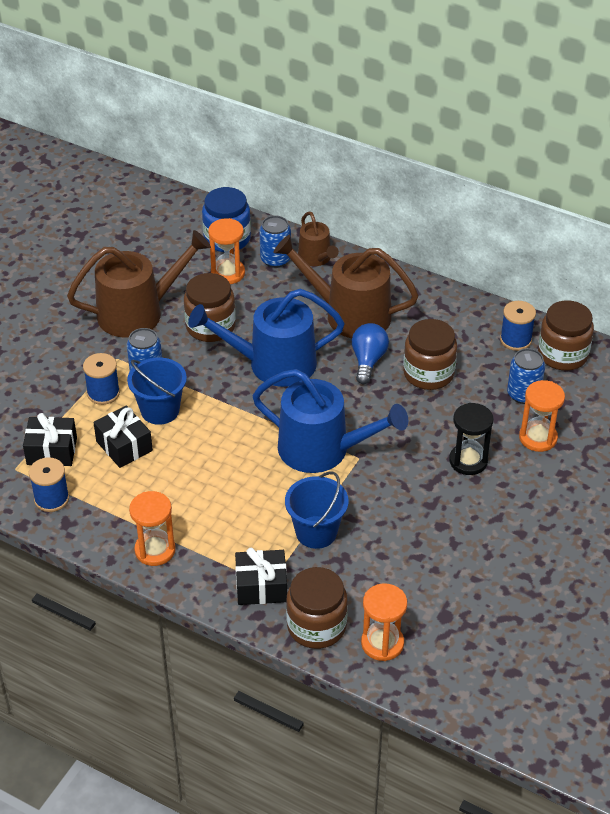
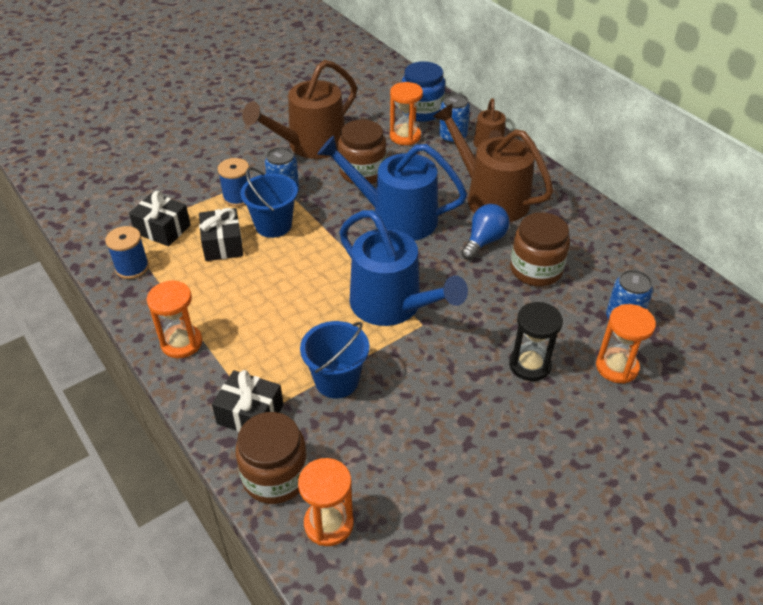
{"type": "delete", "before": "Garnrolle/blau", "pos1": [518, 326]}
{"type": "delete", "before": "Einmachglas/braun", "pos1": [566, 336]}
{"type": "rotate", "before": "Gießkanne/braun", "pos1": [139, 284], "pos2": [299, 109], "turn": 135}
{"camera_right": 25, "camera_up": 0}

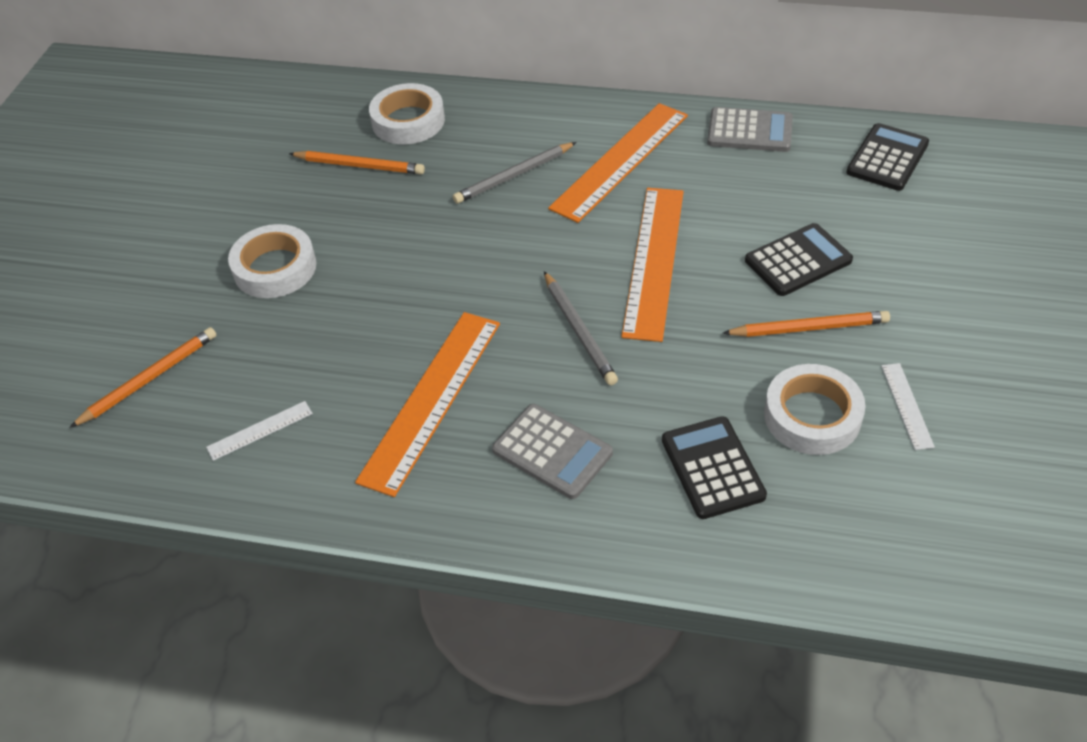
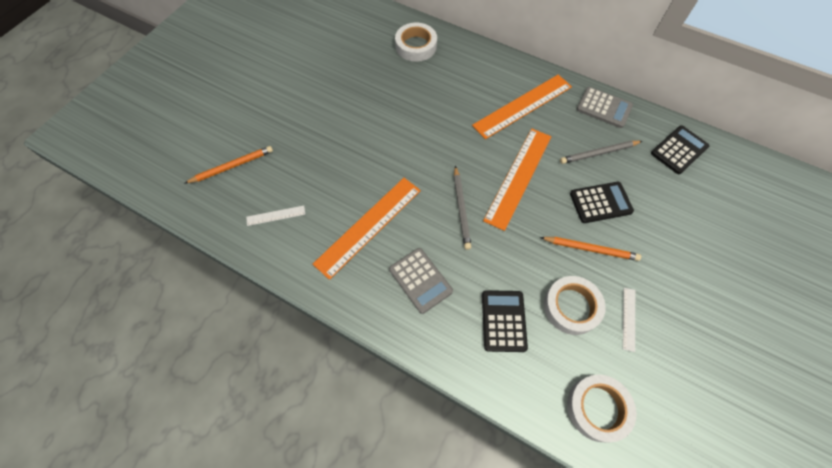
{"type": "delete", "before": "Bleistift/orange", "pos1": [357, 163]}
{"type": "move", "before": "Klebeband/weiß", "pos1": [272, 261], "pos2": [601, 408]}
{"type": "move", "before": "Bleistift/grau", "pos1": [515, 173], "pos2": [601, 152]}
{"camera_right": 15, "camera_up": 15}

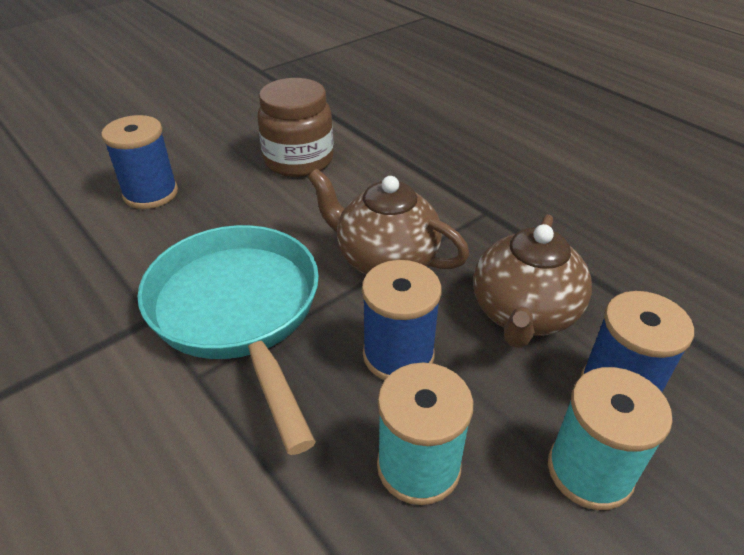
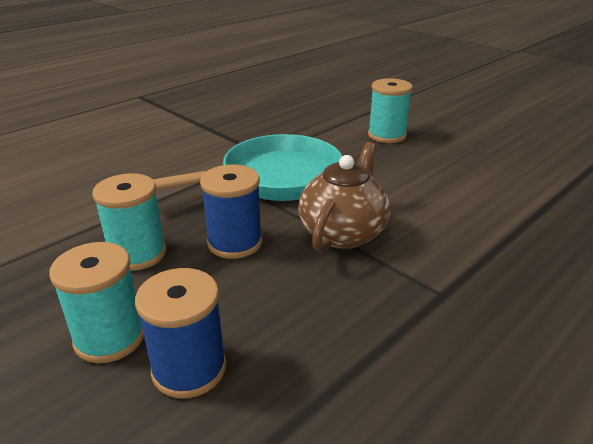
{"type": "delete", "before": "Einmachglas/braun", "pos1": [295, 127]}
{"type": "delete", "before": "Teekanne/braun", "pos1": [532, 281]}
{"type": "recolor", "before": "Garnrolle/blau", "after": "Garnrolle/türkis", "pos1": [139, 162], "pos2": [390, 110]}
{"camera_right": 85, "camera_up": -10}

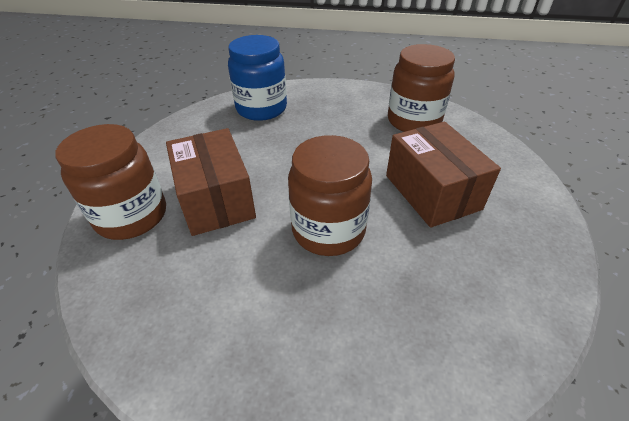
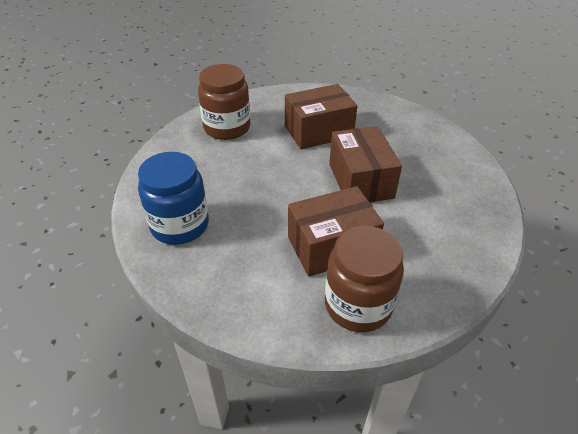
{"type": "replace", "before": "Einmachglas/braun", "after": "Schachtel/braun", "pos1": [330, 195], "pos2": [365, 164]}
{"camera_right": -90, "camera_up": 0}

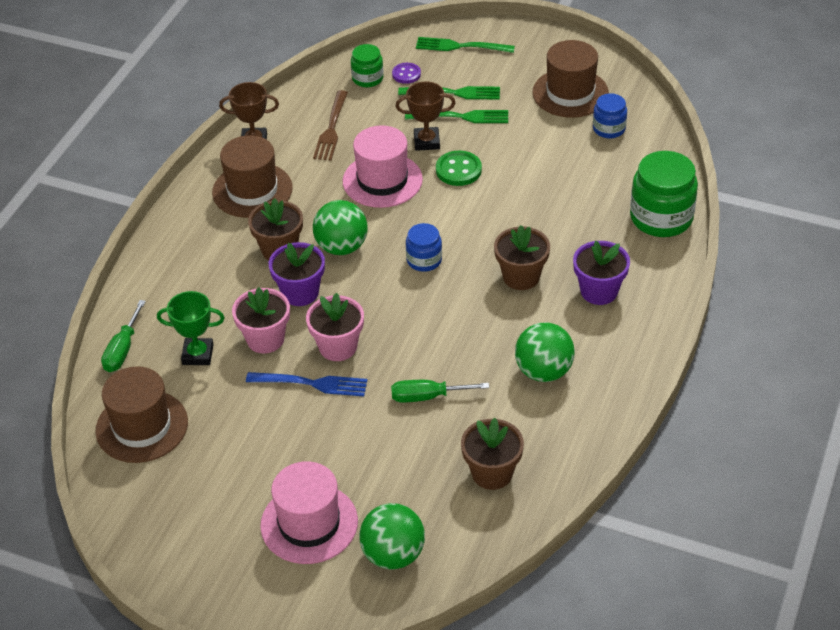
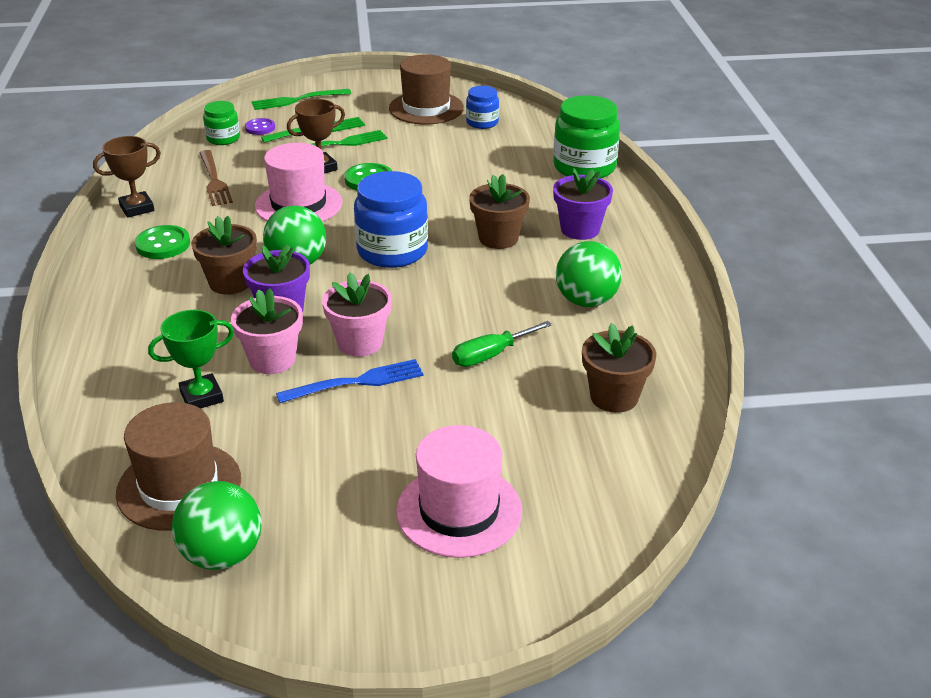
{"type": "delete", "before": "Schraubenzieher/grün", "pos1": [123, 336]}
{"type": "move", "before": "Ball/grün", "pos1": [392, 536], "pos2": [217, 525]}
{"type": "replace", "before": "Hut/braun", "after": "Knopf/grün", "pos1": [252, 176], "pos2": [162, 242]}
{"type": "resize", "before": "Einmachglas/blau", "pos1": [424, 247], "pos2": [391, 219], "scale": 1.81}
{"camera_right": -30, "camera_up": -10}

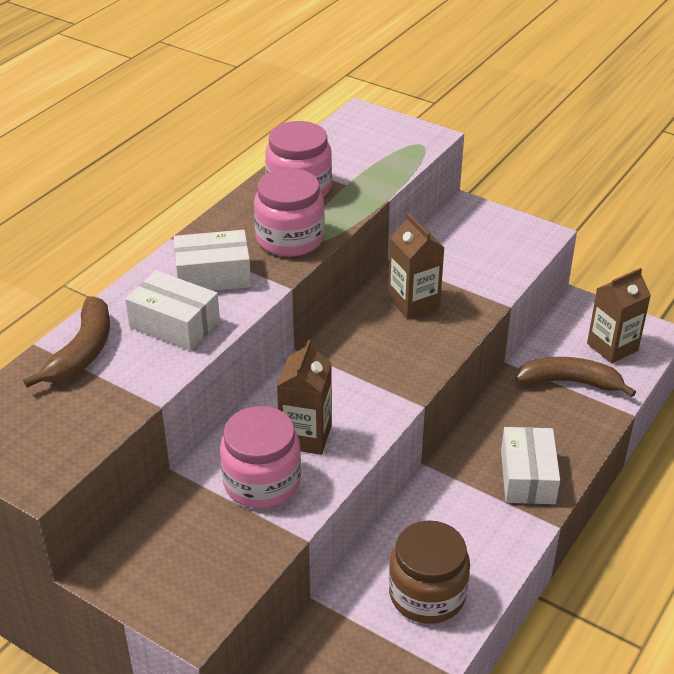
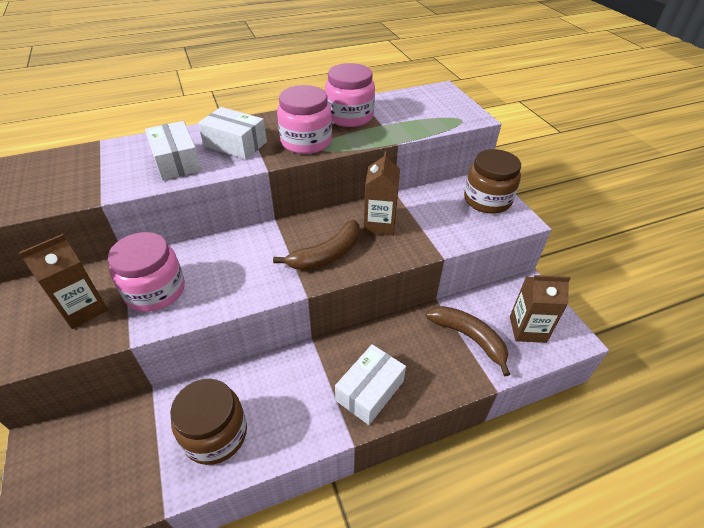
{"type": "insert", "after": "Einmachglas/braun", "pos2": [492, 181]}
{"type": "move", "before": "Banane/braun", "pos1": [66, 342], "pos2": [316, 245]}
{"type": "move", "before": "Getränkekarton/braun", "pos1": [304, 397], "pos2": [63, 281]}
{"camera_right": 35, "camera_up": 5}

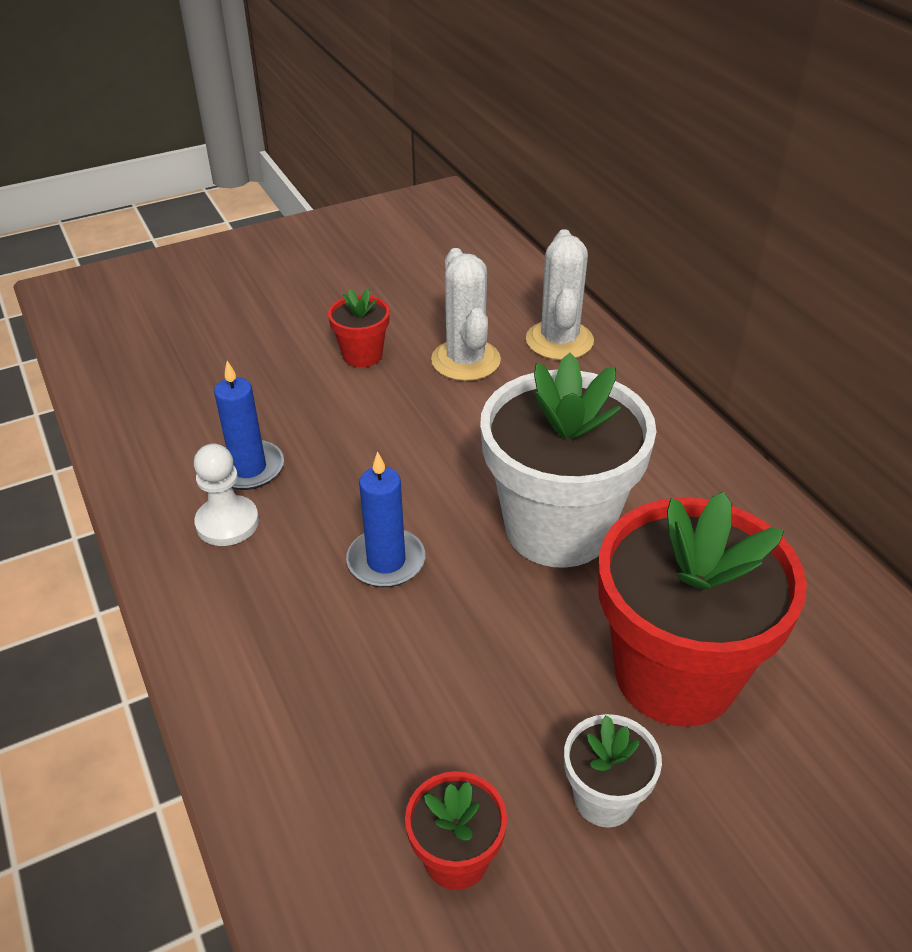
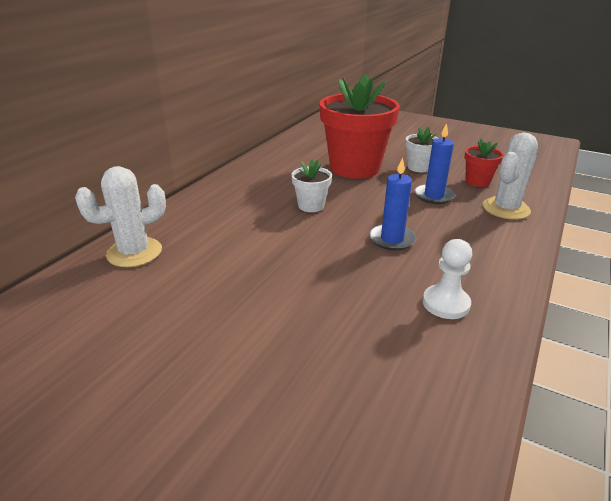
{"type": "delete", "before": "Blumentopf/rot", "pos1": [359, 327]}
{"type": "move", "before": "Kerze/blau", "pos1": [249, 425], "pos2": [434, 163]}
{"type": "move", "before": "Kaktus/weiß", "pos1": [466, 314], "pos2": [510, 176]}
{"type": "resize", "before": "Blumentopf/weiß", "pos1": [568, 460], "pos2": [311, 185], "scale": 0.46}
{"camera_right": -125, "camera_up": -10}

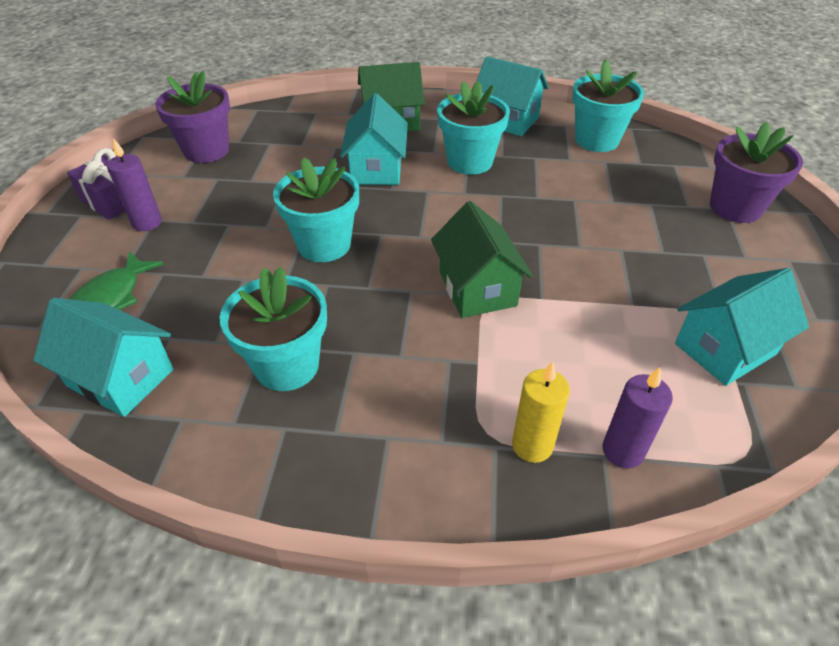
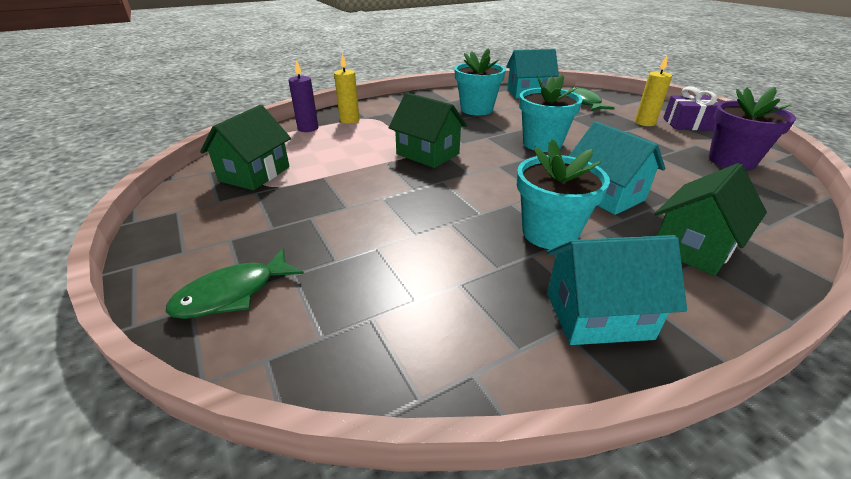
{"type": "delete", "before": "Blumentopf/türkis", "pos1": [608, 106]}
{"type": "replace", "before": "Blumentopf/lila", "after": "Fisch/grün", "pos1": [756, 172], "pos2": [235, 283]}
{"type": "recolor", "before": "Kerze/lila", "after": "Kerze/gelb", "pos1": [134, 184], "pos2": [653, 91]}
{"type": "recolor", "before": "Haus/türkis", "after": "Haus/grün", "pos1": [742, 327], "pos2": [245, 147]}
{"camera_right": 145, "camera_up": -10}

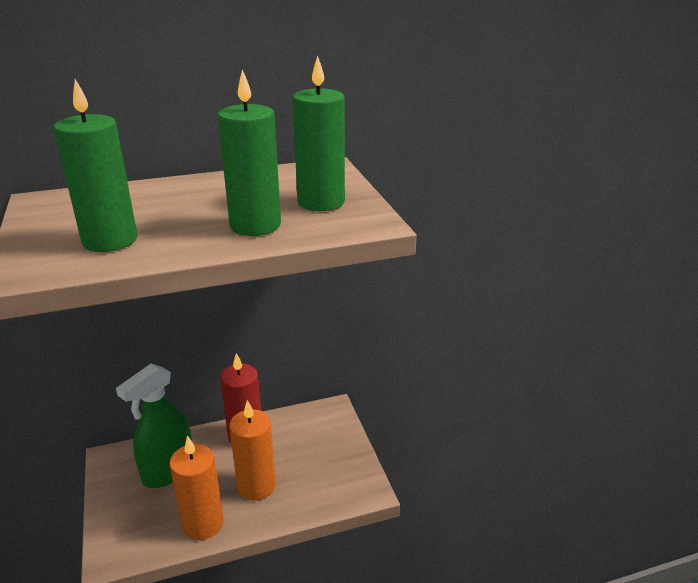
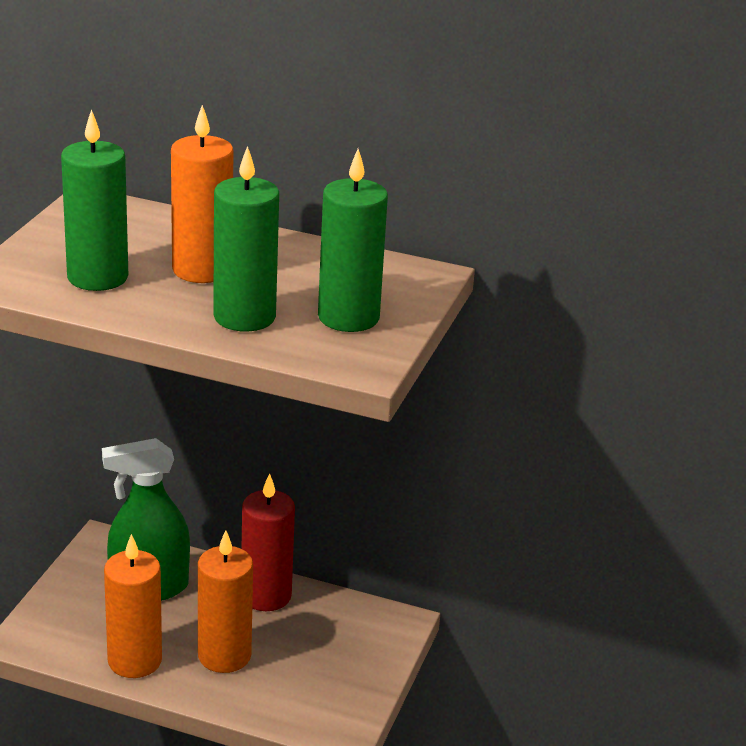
{"type": "insert", "after": "Kerze/orange", "pos2": [202, 194]}
{"camera_right": 35, "camera_up": 0}

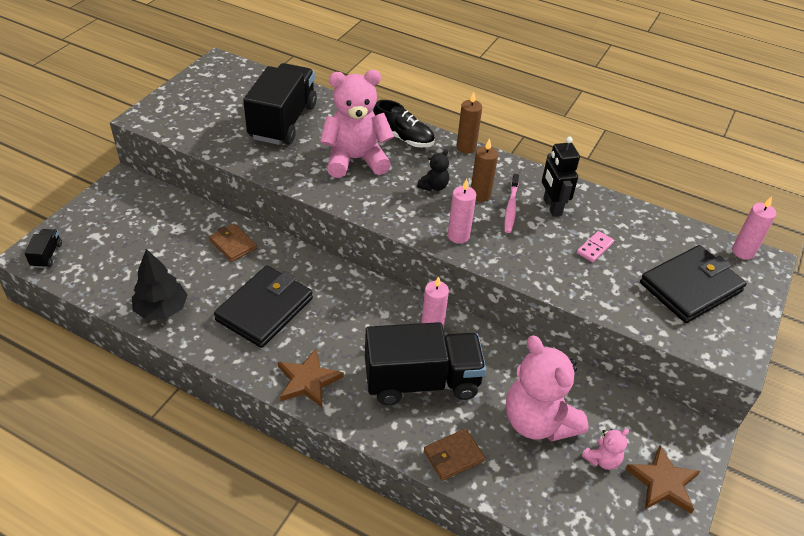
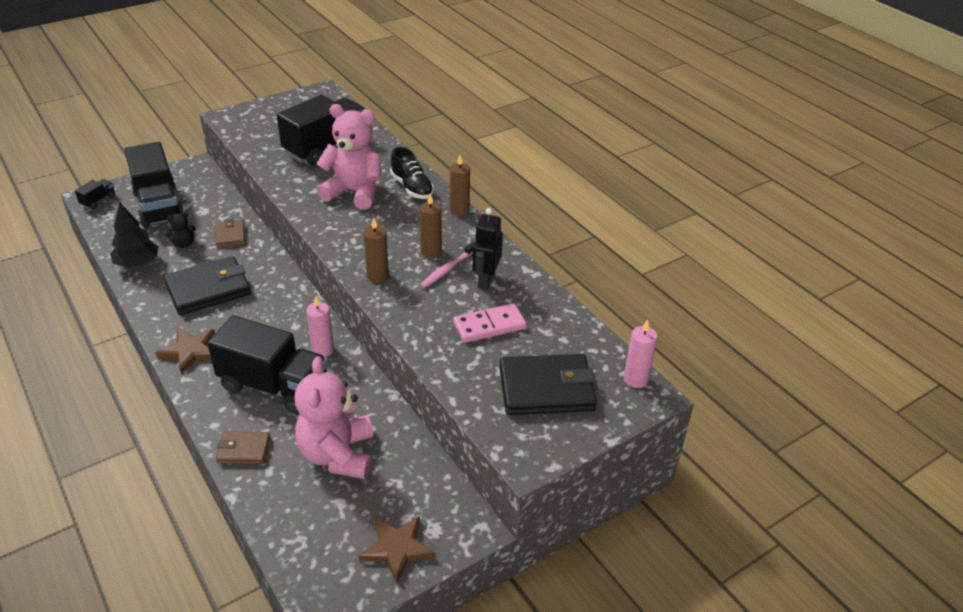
{"type": "delete", "before": "Teddybär/rosa", "pos1": [605, 449]}
{"type": "insert", "after": "Lastwagen/schwarz", "pos2": [154, 185]}
{"type": "move", "before": "Teddybär/schwarz", "pos1": [433, 170], "pos2": [180, 230]}
{"type": "recolor", "before": "Kerze/rosa", "after": "Kerze/braun", "pos1": [462, 211], "pos2": [376, 250]}
{"type": "resize", "before": "Dominostein/rosa", "pos1": [595, 246], "pos2": [489, 323], "scale": 1.65}
{"camera_right": 30, "camera_up": -5}

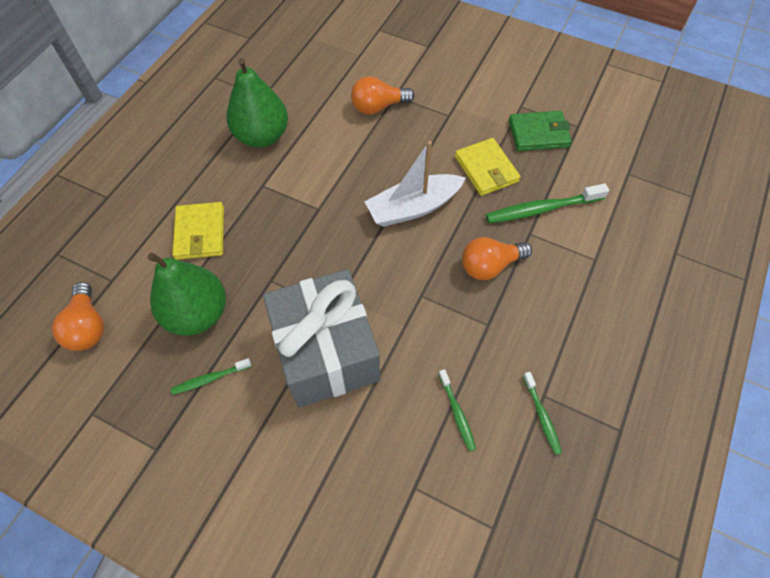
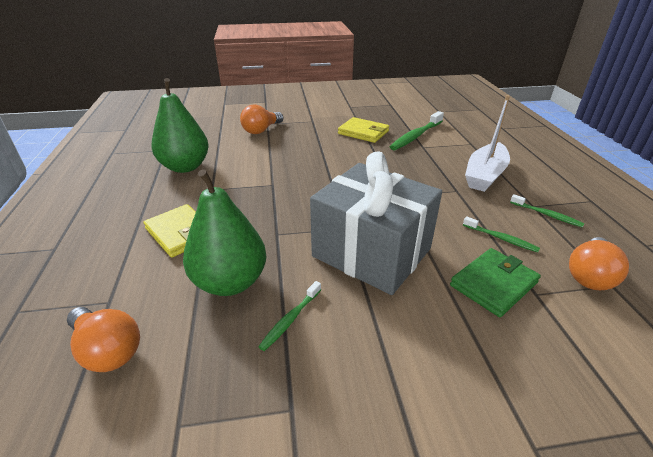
{"type": "move", "before": "Boot/weiß", "pos1": [415, 184], "pos2": [487, 143]}
{"type": "move", "before": "Glühbirne/orange", "pos1": [497, 258], "pos2": [599, 263]}
{"type": "move", "before": "Geldbörse/grün", "pos1": [540, 131], "pos2": [495, 282]}
{"camera_right": -35, "camera_up": -25}

